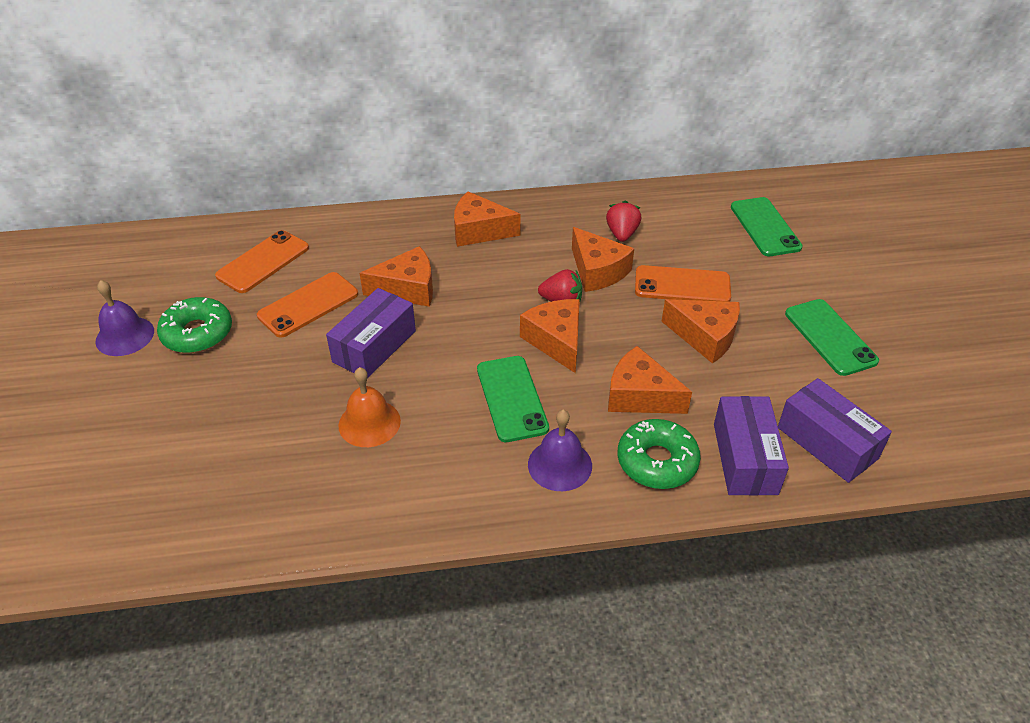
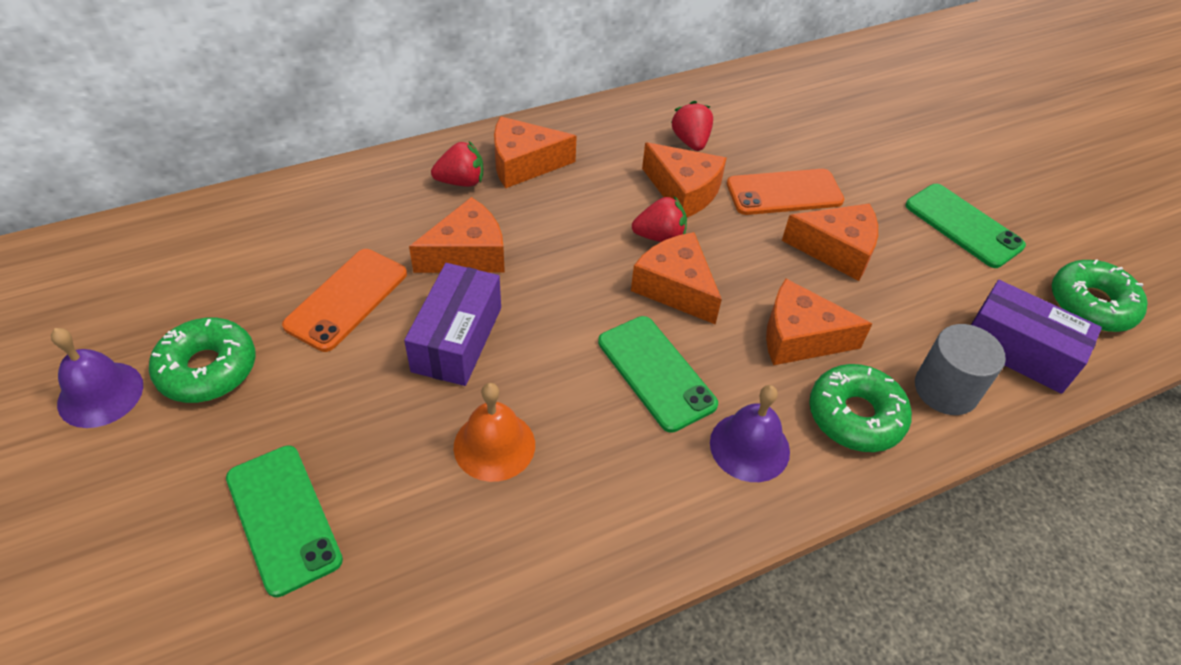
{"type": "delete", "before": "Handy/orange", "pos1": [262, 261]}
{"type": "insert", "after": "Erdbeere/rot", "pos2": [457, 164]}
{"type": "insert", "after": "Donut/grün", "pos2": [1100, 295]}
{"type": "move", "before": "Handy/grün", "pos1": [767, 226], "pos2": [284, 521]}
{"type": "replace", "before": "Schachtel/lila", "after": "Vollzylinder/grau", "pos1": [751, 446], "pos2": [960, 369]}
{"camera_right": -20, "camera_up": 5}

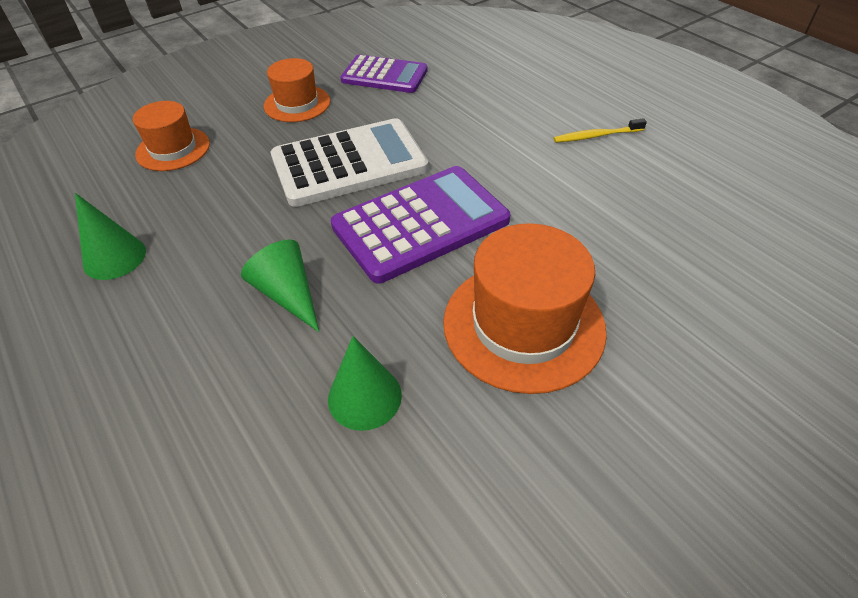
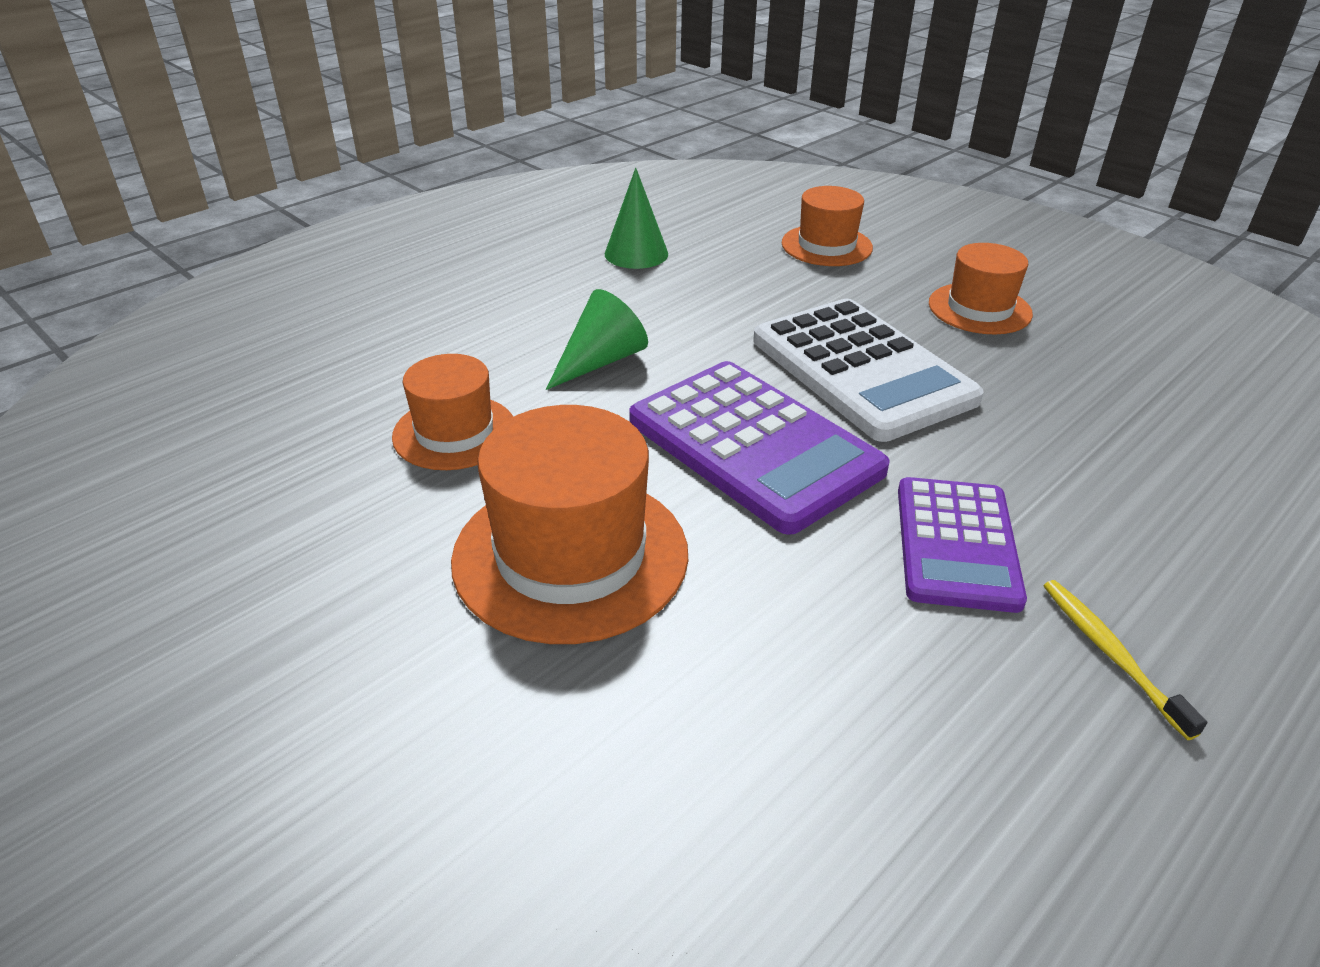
{"type": "move", "before": "Taschenrechner/lila", "pos1": [384, 74], "pos2": [962, 545]}
{"type": "replace", "before": "Kegel/grün", "after": "Hut/orange", "pos1": [365, 383], "pos2": [452, 412]}
{"camera_right": 80, "camera_up": -10}

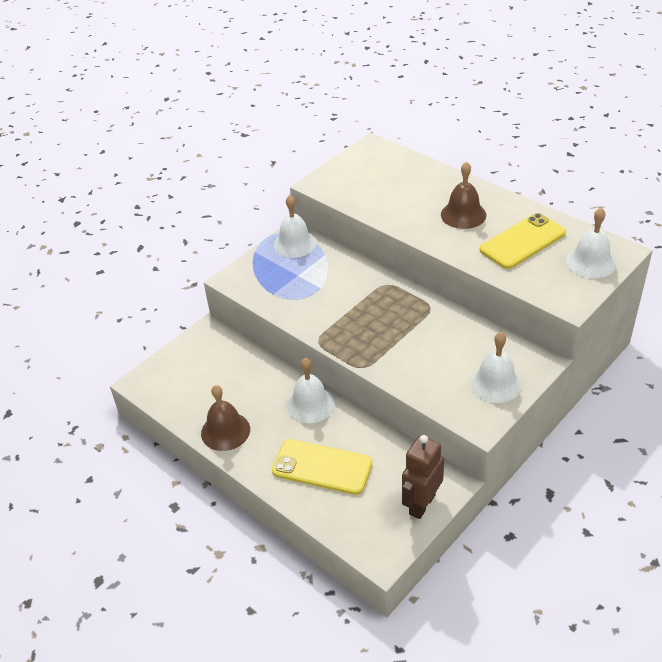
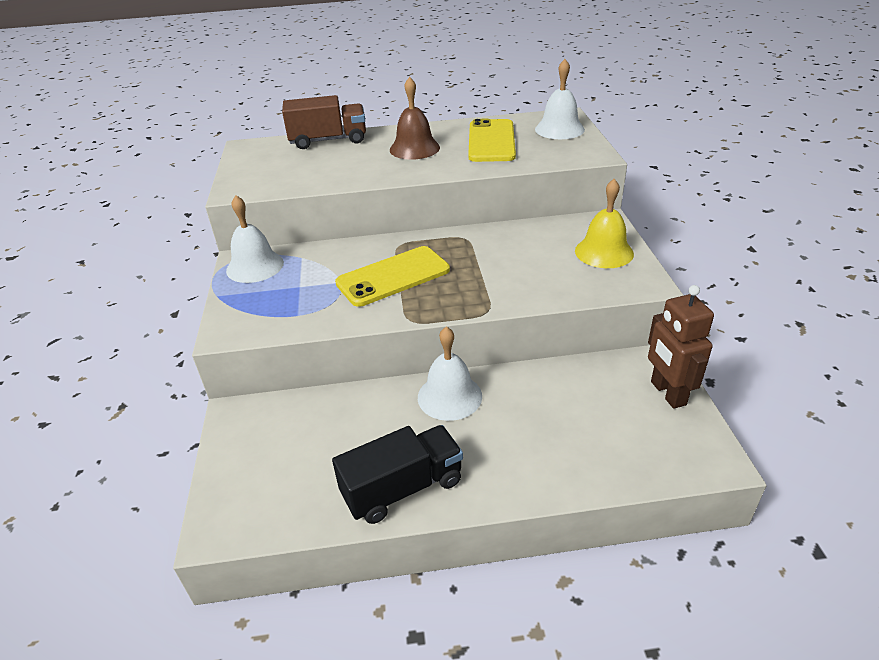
{"type": "insert", "after": "Lastwagen/braun", "pos2": [324, 122]}
{"type": "move", "before": "Handy/gelb", "pos1": [322, 467], "pos2": [392, 276]}
{"type": "replace", "before": "Glocke/braun", "after": "Lastwagen/schwarz", "pos1": [225, 418], "pos2": [397, 474]}
{"type": "recolor", "before": "Glocke/weiß", "after": "Glocke/gelb", "pos1": [496, 367], "pos2": [604, 223]}
{"camera_right": -50, "camera_up": -5}

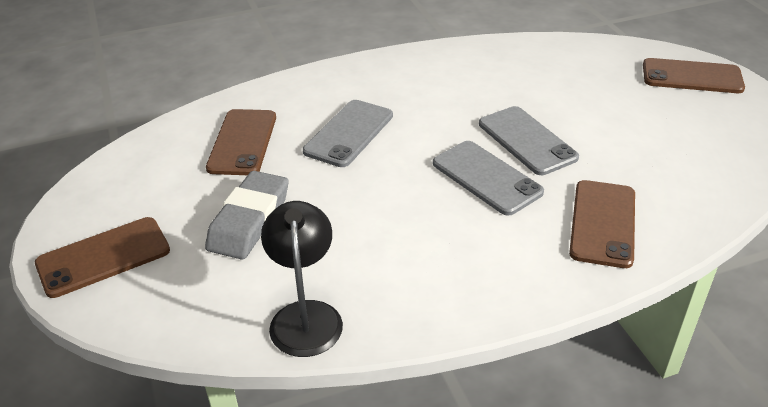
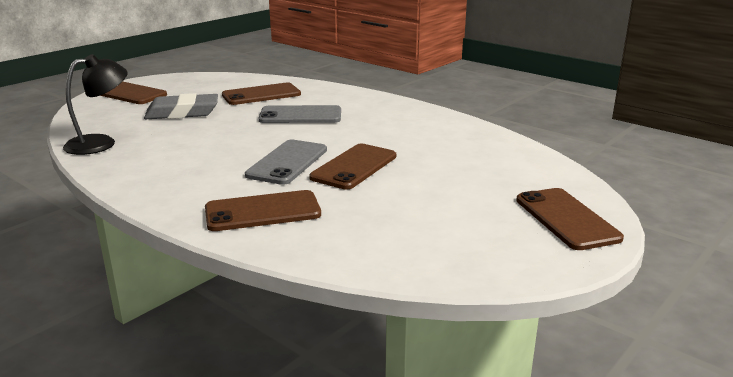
{"type": "recolor", "before": "Handy/grau", "after": "Handy/braun", "pos1": [529, 140], "pos2": [352, 167]}
{"camera_right": 60, "camera_up": -15}

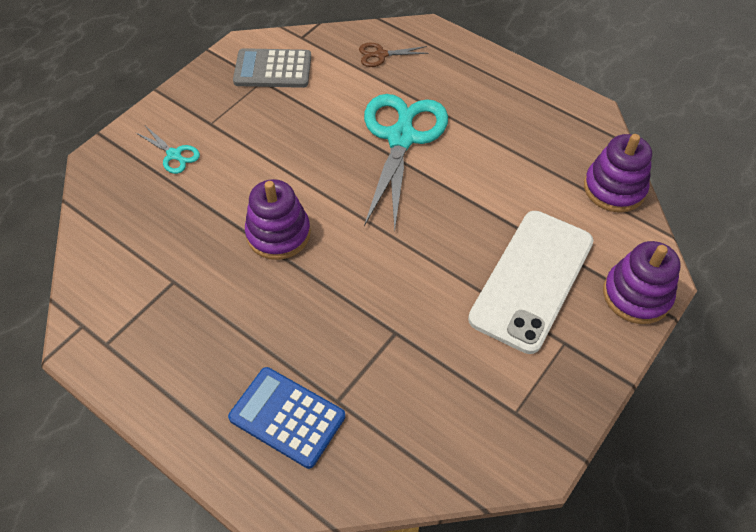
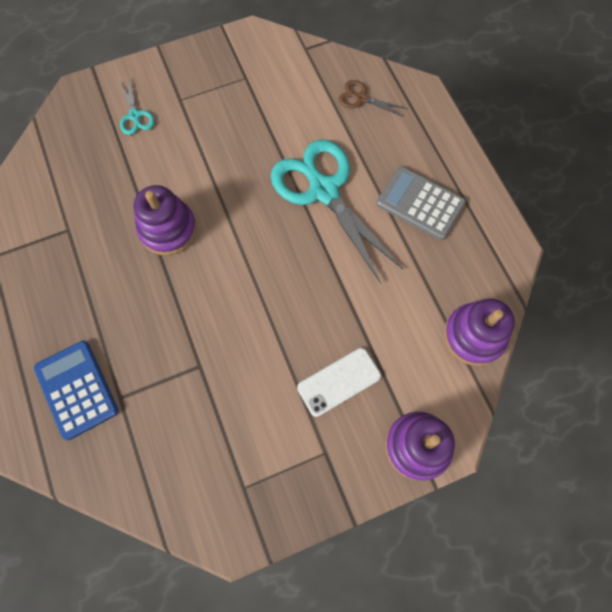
{"type": "move", "before": "Taschenrechner/grau", "pos1": [272, 68], "pos2": [421, 203]}
{"type": "rotate", "before": "Schere/türkis", "pos1": [406, 163], "pos2": [337, 211], "turn": -75}
{"type": "resize", "before": "Handy/weiß", "pos1": [531, 282], "pos2": [339, 382], "scale": 0.54}
{"camera_right": 30, "camera_up": 15}

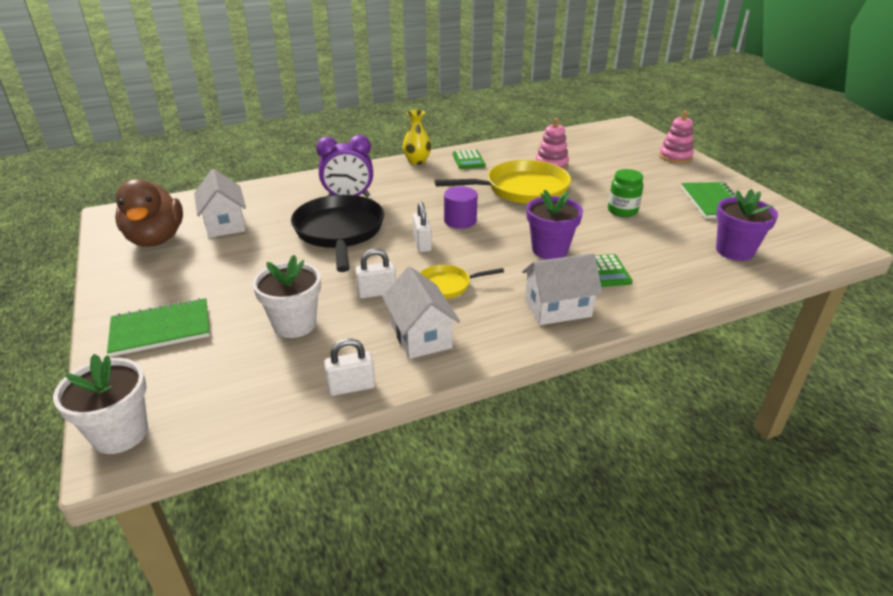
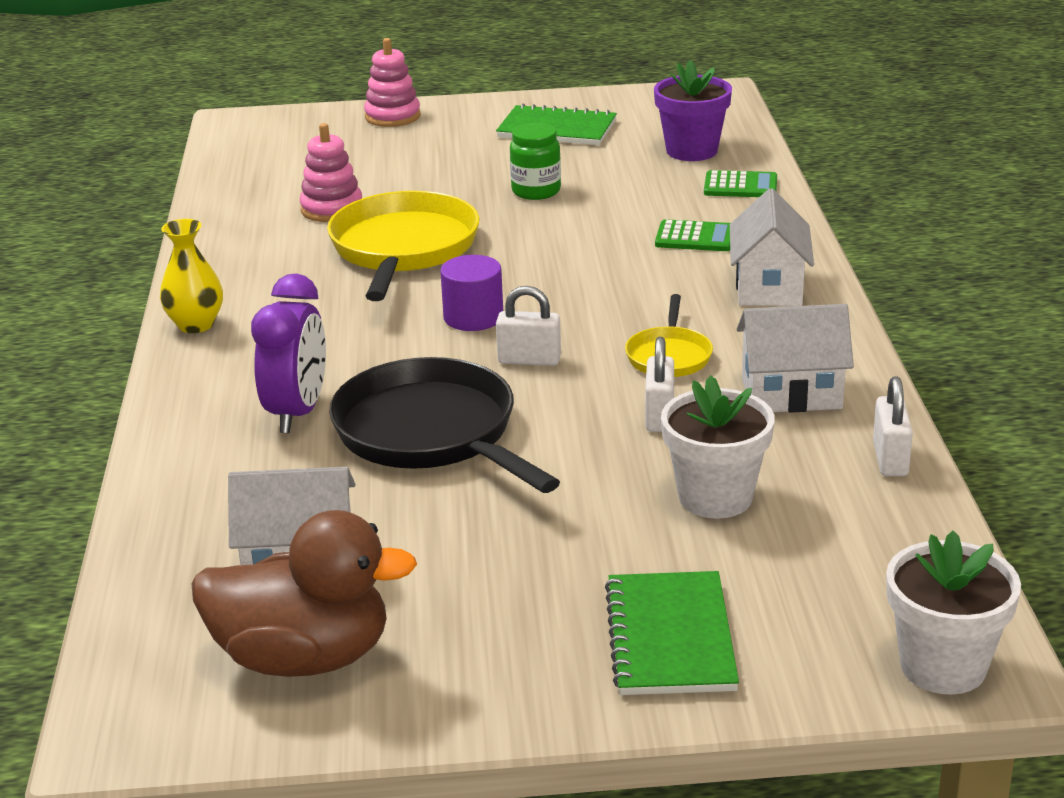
{"type": "delete", "before": "Blumentopf/lila", "pos1": [555, 224]}
{"type": "move", "before": "Taschenrechner/grün", "pos1": [469, 159], "pos2": [740, 183]}
{"type": "rotate", "before": "Pfanne/schwarz", "pos1": [337, 233], "pos2": [444, 425], "turn": 45}
{"camera_right": -70, "camera_up": -5}

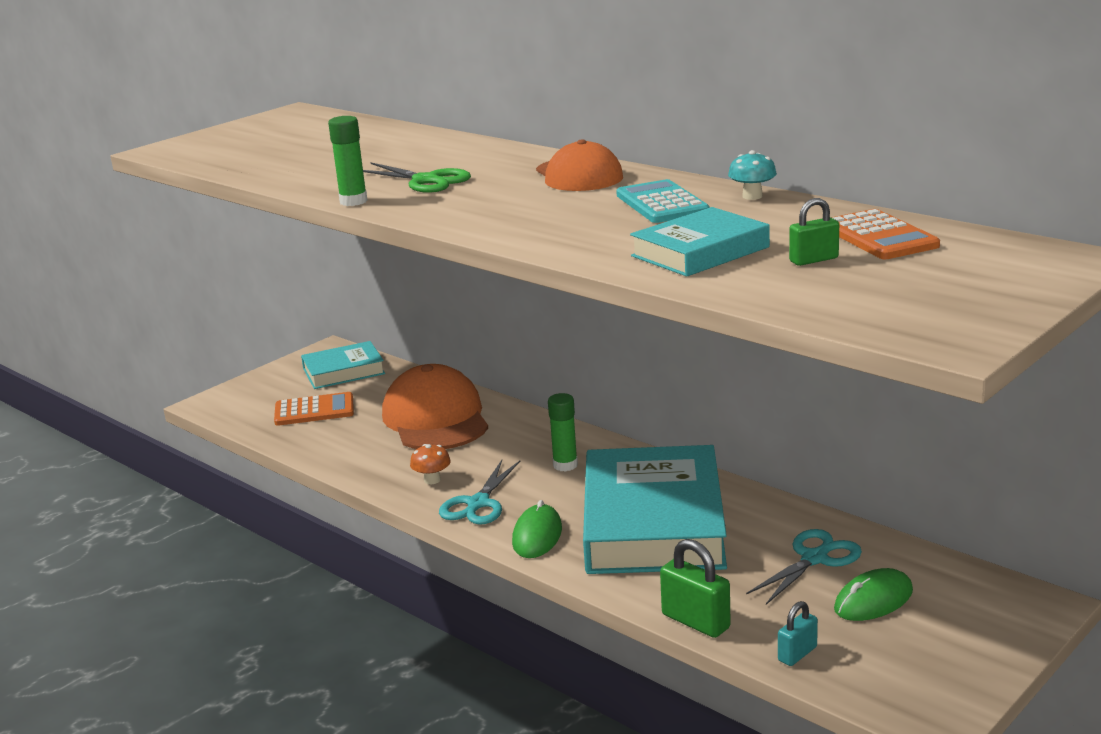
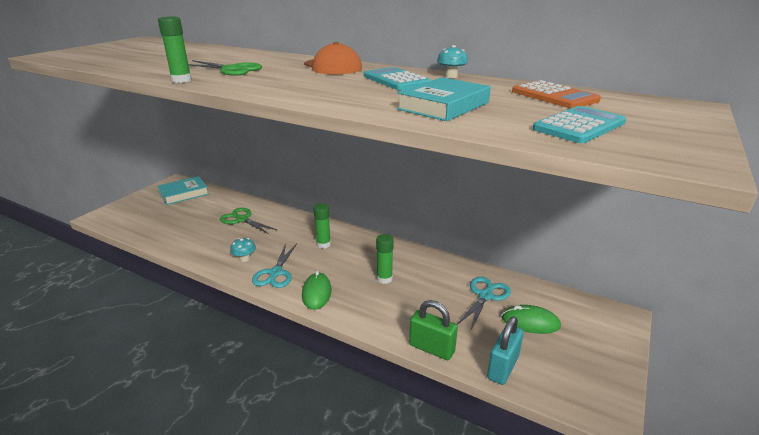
{"type": "delete", "before": "Taschenrechner/orange", "pos1": [314, 409]}
{"type": "delete", "before": "Vorhängeschloss/grün", "pos1": [814, 232]}
{"type": "insert", "after": "Taschenrechner/türkis", "pos2": [579, 124]}
{"type": "replace", "before": "Kappe/orange", "after": "Schere/grün", "pos1": [435, 406], "pos2": [248, 221]}
{"type": "replace", "before": "Buch/türkis", "after": "Klebestift/grün", "pos1": [655, 509], "pos2": [385, 259]}
{"type": "recolor", "before": "Pilz/orange", "after": "Pilz/türkis", "pos1": [430, 464], "pos2": [243, 250]}
{"type": "rotate", "before": "Computermaus/grün", "pos1": [873, 594], "pos2": [531, 319], "turn": 60}
{"type": "resize", "before": "Vorhängeschloss/türkis", "pos1": [798, 633], "pos2": [505, 350], "scale": 1.61}
{"camera_right": -15, "camera_up": 5}

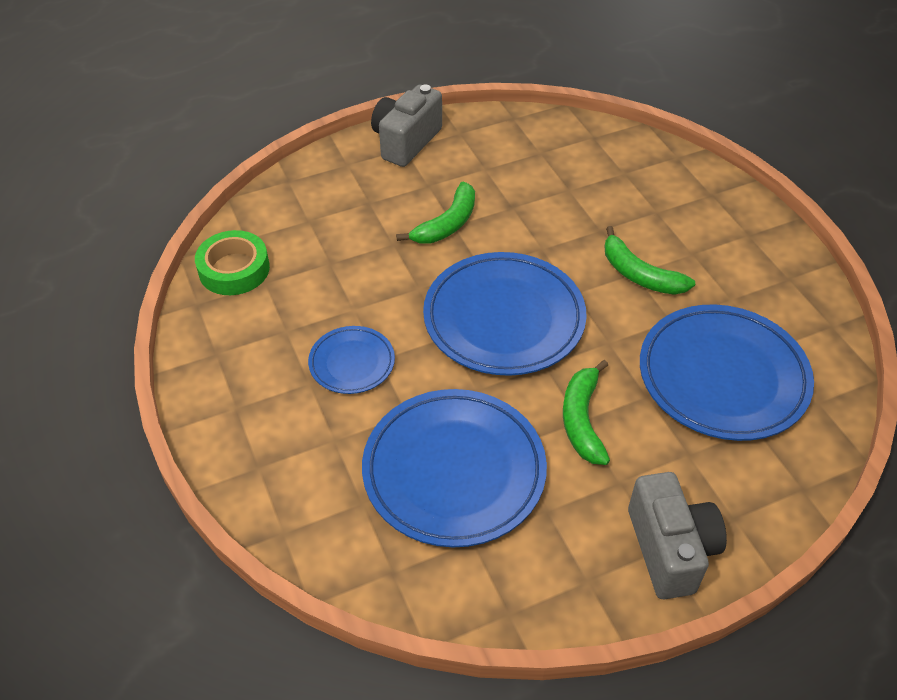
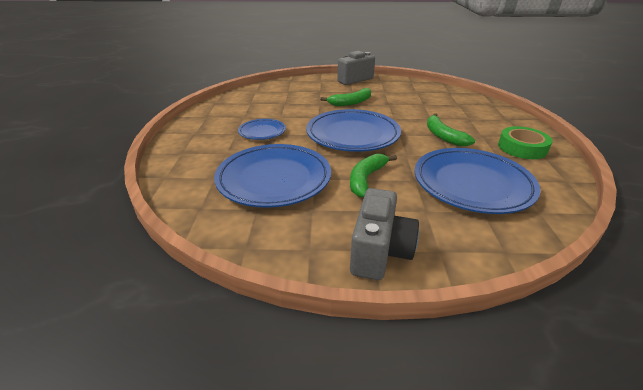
{"type": "move", "before": "Klebeband/grün", "pos1": [232, 262], "pos2": [525, 142]}
{"camera_right": 25, "camera_up": -15}

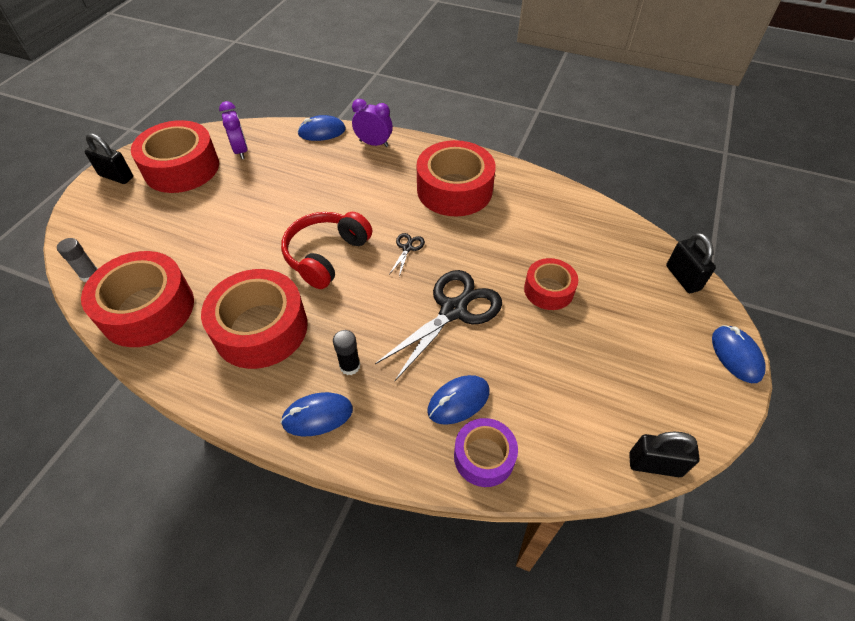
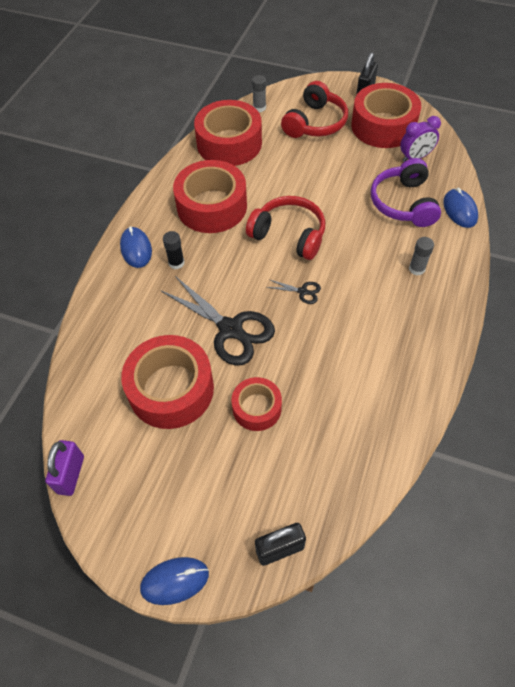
{"type": "delete", "before": "Wecker/lila", "pos1": [372, 123]}
{"type": "delete", "before": "Computermaus/blau", "pos1": [459, 400]}
{"type": "delete", "before": "Klebeband/lila", "pos1": [486, 452]}
{"type": "insert", "after": "Kopfhörer/rot", "pos2": [314, 109]}
{"type": "insert", "after": "Kopfhörer/lila", "pos2": [406, 192]}
{"type": "insert", "after": "Klebestift/grau", "pos2": [421, 256]}
{"type": "move", "before": "Klebeband/rot", "pos1": [456, 178], "pos2": [167, 382]}
{"type": "recolor", "before": "Vorhängeschloss/schwarz", "after": "Vorhängeschloss/lila", "pos1": [664, 454], "pos2": [64, 468]}
{"camera_right": 90, "camera_up": 5}

